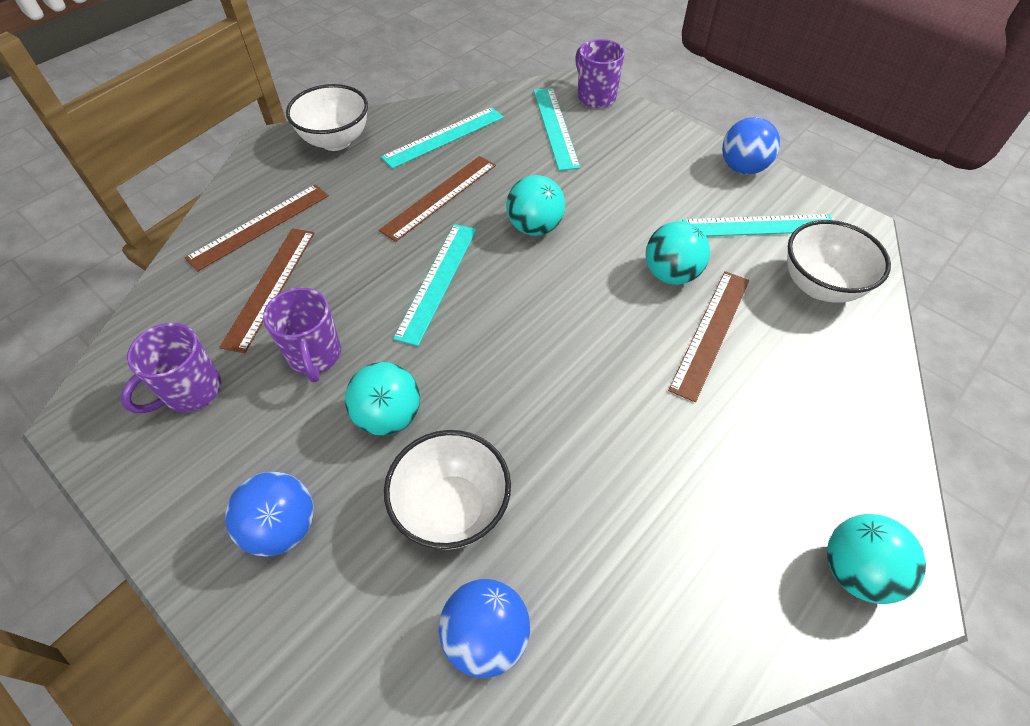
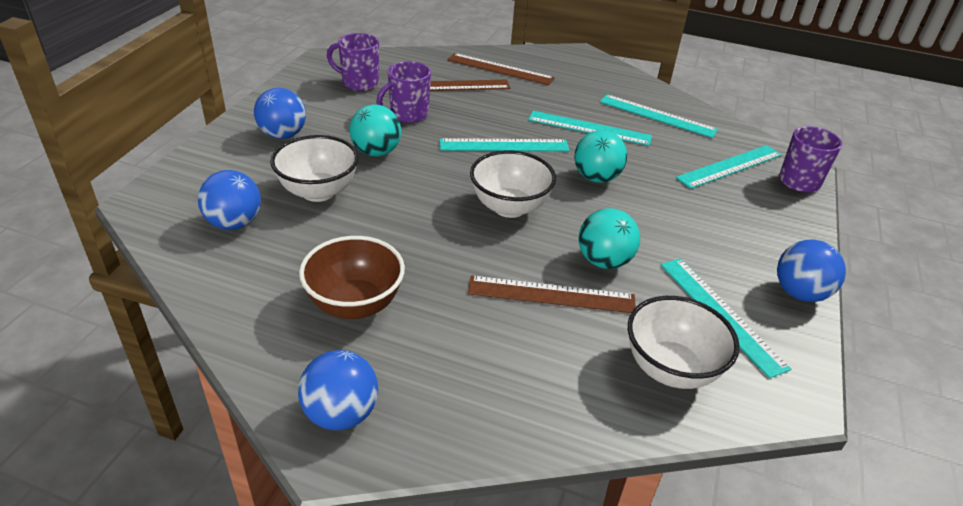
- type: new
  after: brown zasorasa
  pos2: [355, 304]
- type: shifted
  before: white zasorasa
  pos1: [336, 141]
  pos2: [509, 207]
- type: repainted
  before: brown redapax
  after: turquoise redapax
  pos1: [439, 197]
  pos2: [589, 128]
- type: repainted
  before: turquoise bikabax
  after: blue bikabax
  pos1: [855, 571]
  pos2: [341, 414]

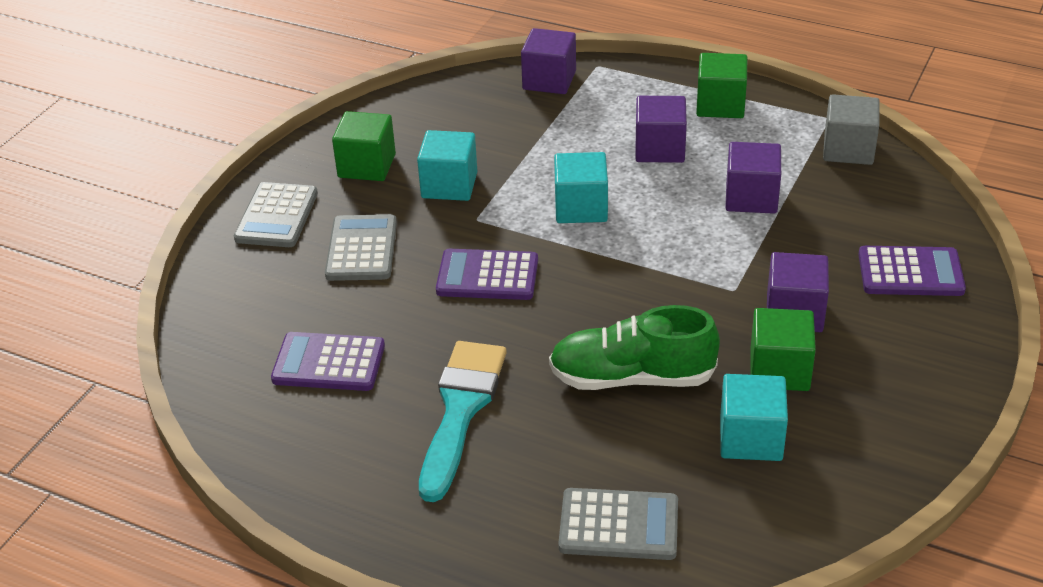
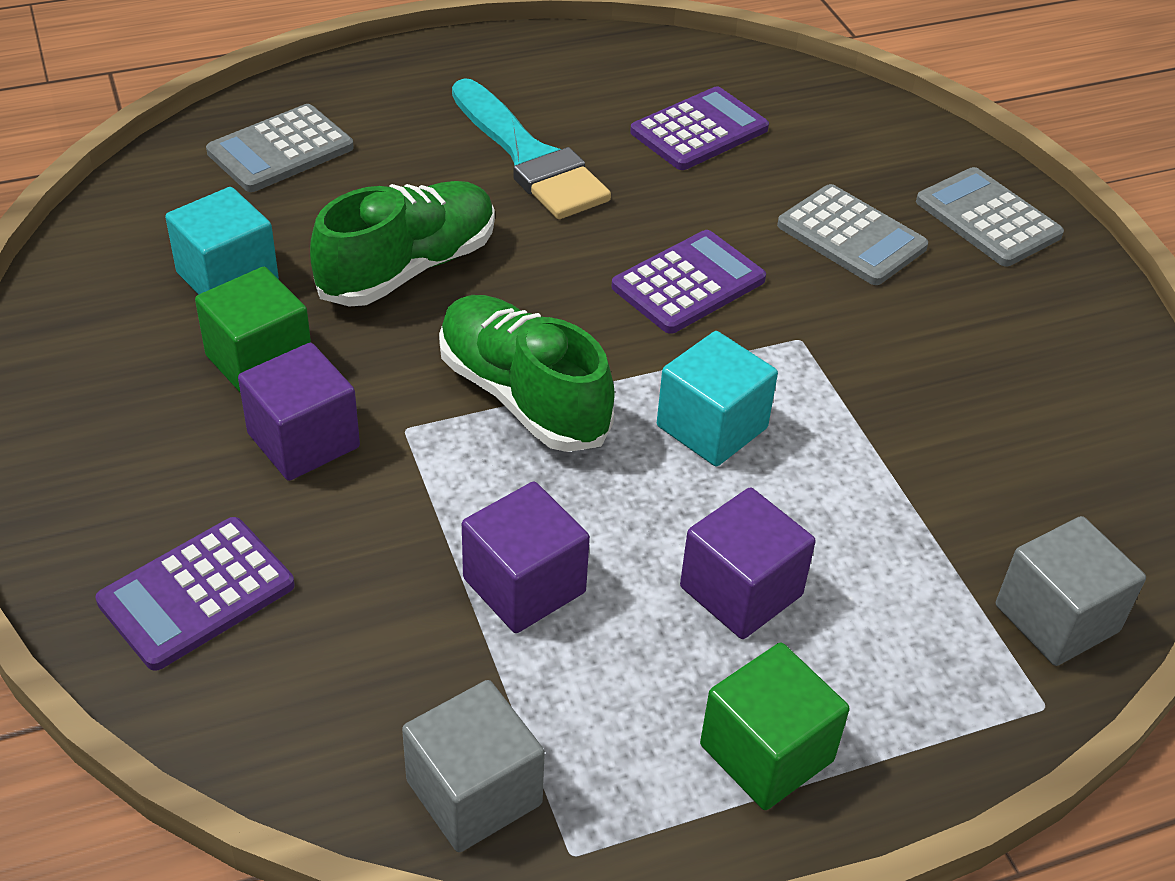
- type: gone
  before: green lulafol
  pos1: [367, 166]
- type: gone
  before: turquoise lulafol
  pos1: [449, 185]
- type: new
  after: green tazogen
  pos2: [523, 396]
- type: repainted
  before: purple lulafol
  after: grey lulafol
  pos1: [549, 80]
  pos2: [1056, 618]

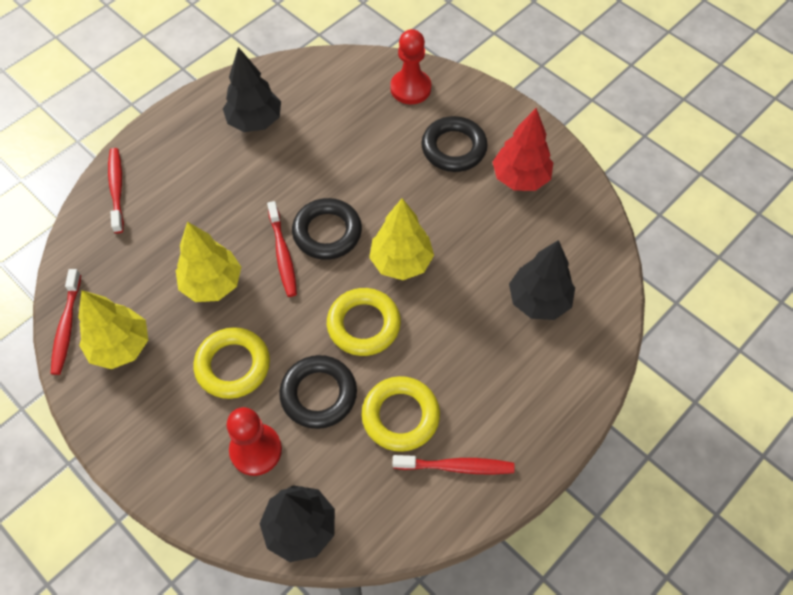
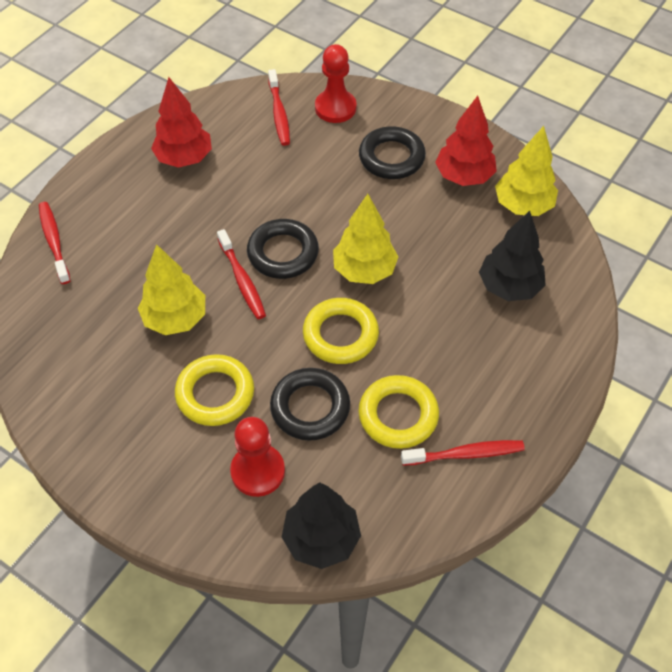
- type: shifted
  before: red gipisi
  pos1: [66, 327]
  pos2: [279, 113]
- type: shifted
  before: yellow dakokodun
  pos1: [120, 346]
  pos2: [523, 206]
- type: repainted
  before: black dakokodun
  after: red dakokodun
  pos1: [255, 121]
  pos2: [184, 158]

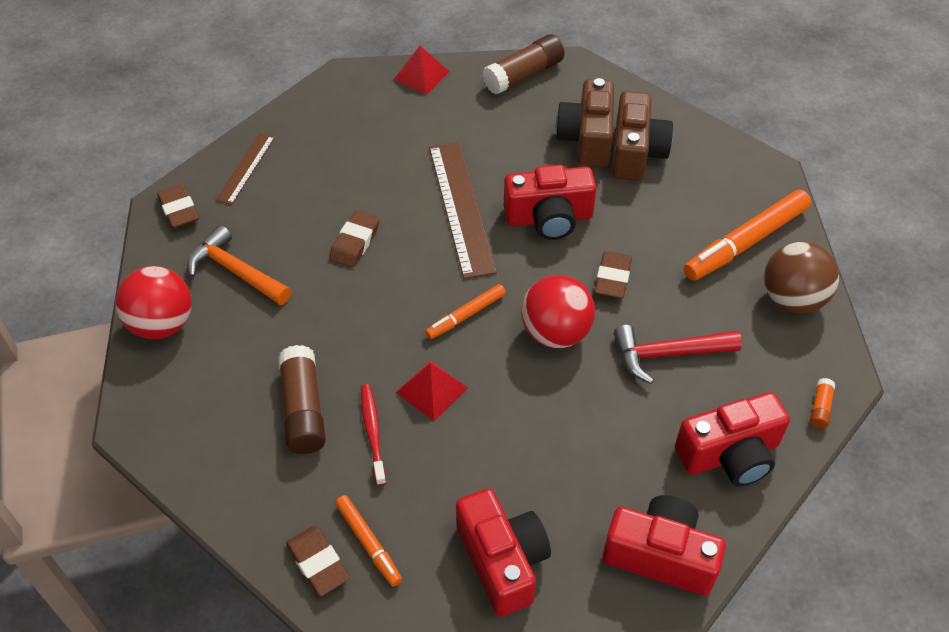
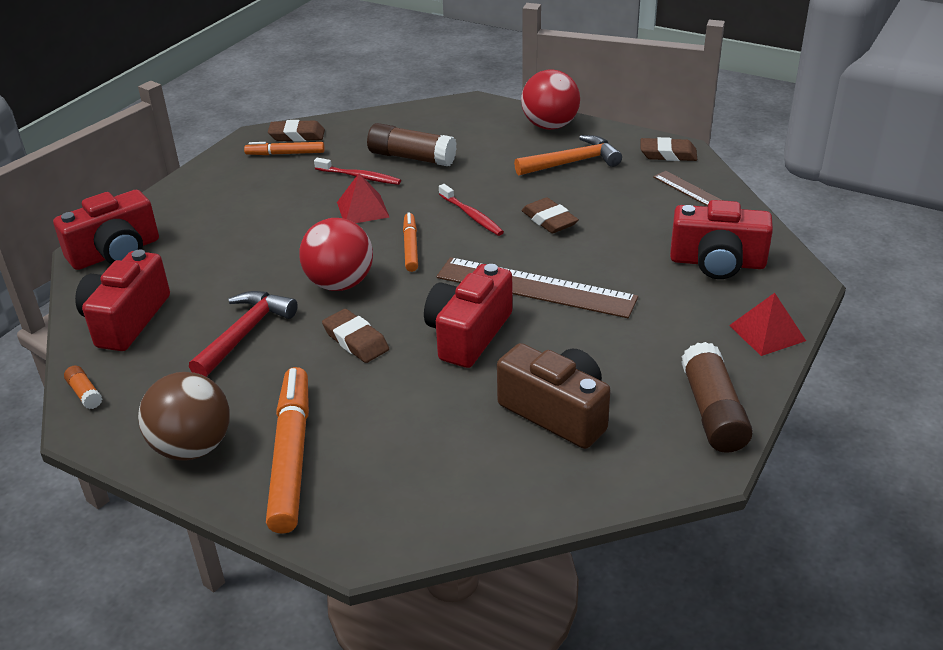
- type: gone
  before: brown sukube
  pos1: [636, 152]
- type: new
  after: red gipisi
  pos2: [471, 215]
- type: shifted
  before: red sukube
  pos1: [502, 561]
  pos2: [717, 262]

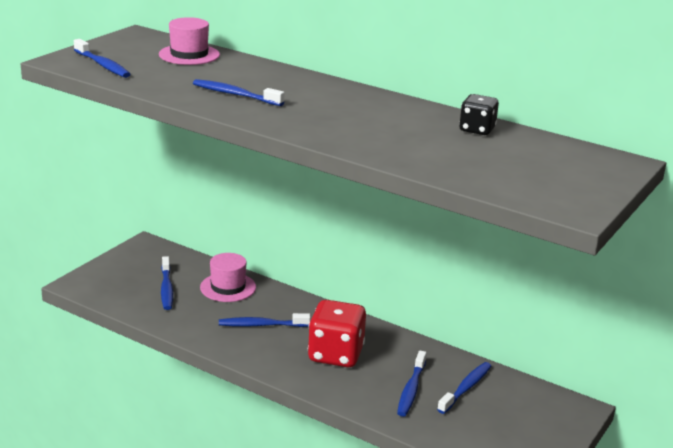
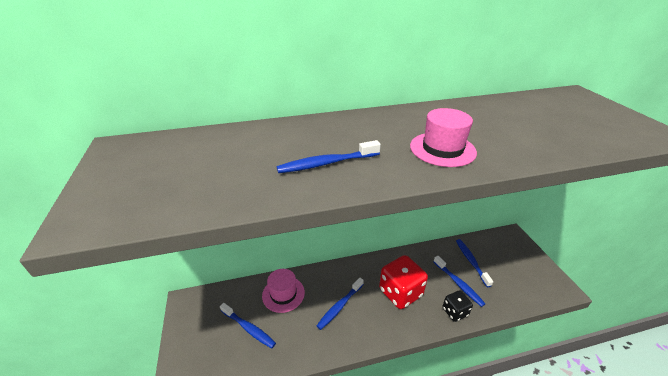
- type: gone
  before: blue gipisi
  pos1: [103, 65]
- type: shifted
  before: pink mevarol
  pos1: [189, 55]
  pos2: [442, 149]
- type: shifted
  before: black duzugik
  pos1: [477, 130]
  pos2: [455, 312]

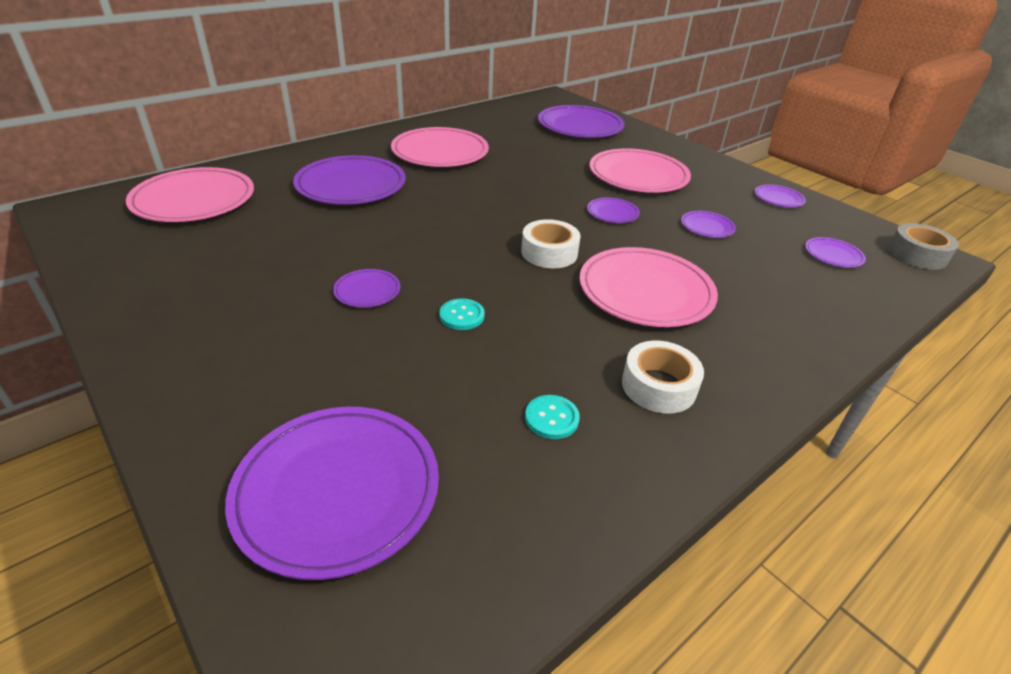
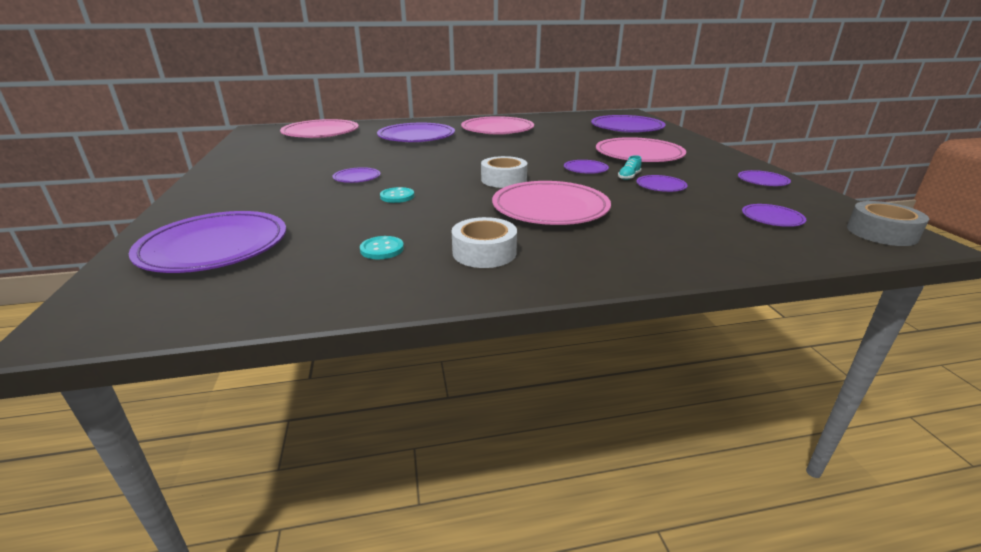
- type: new
  after: turquoise tazogen
  pos2: [629, 177]

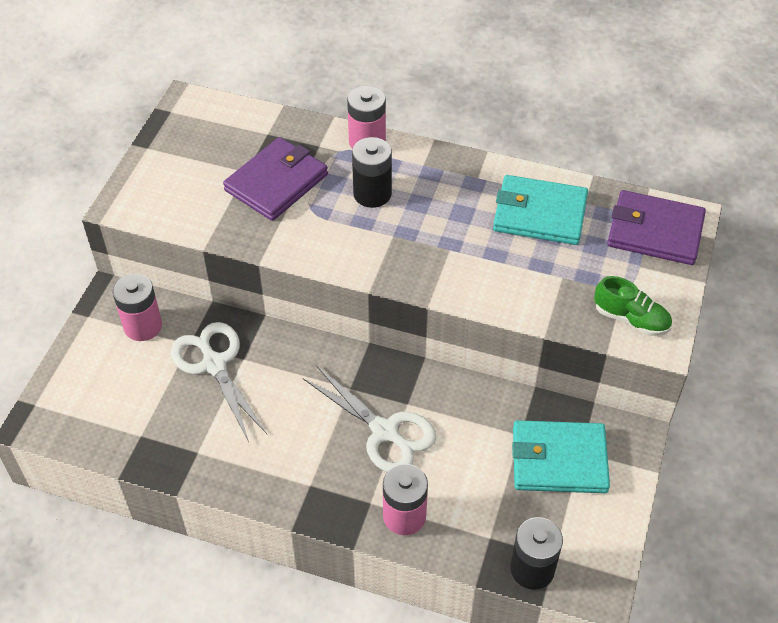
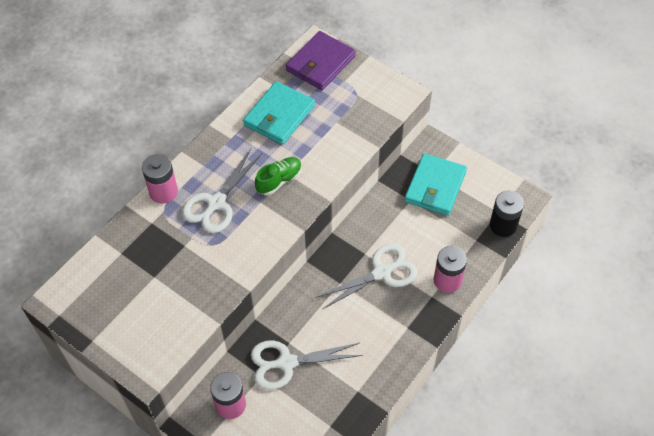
- type: gone
  before: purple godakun
  pos1: [276, 182]
- type: shifted
  before: green tazogen
  pos1: [631, 319]
  pos2: [279, 181]
- type: swapped
  before: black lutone
  after: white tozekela
  pos1: [372, 194]
  pos2: [216, 203]

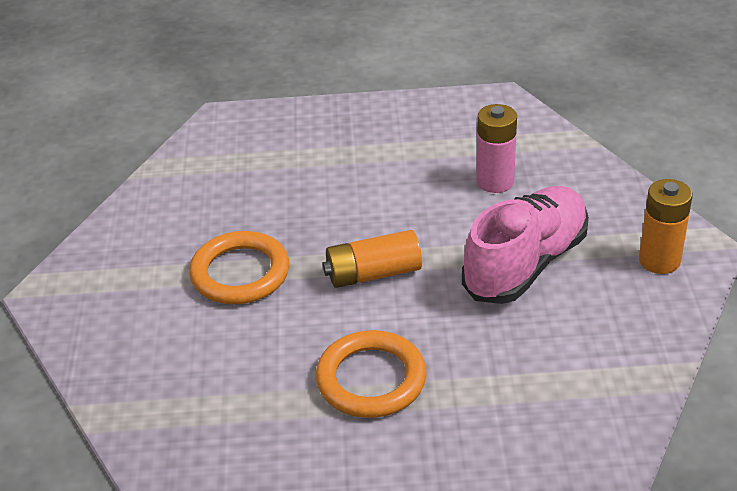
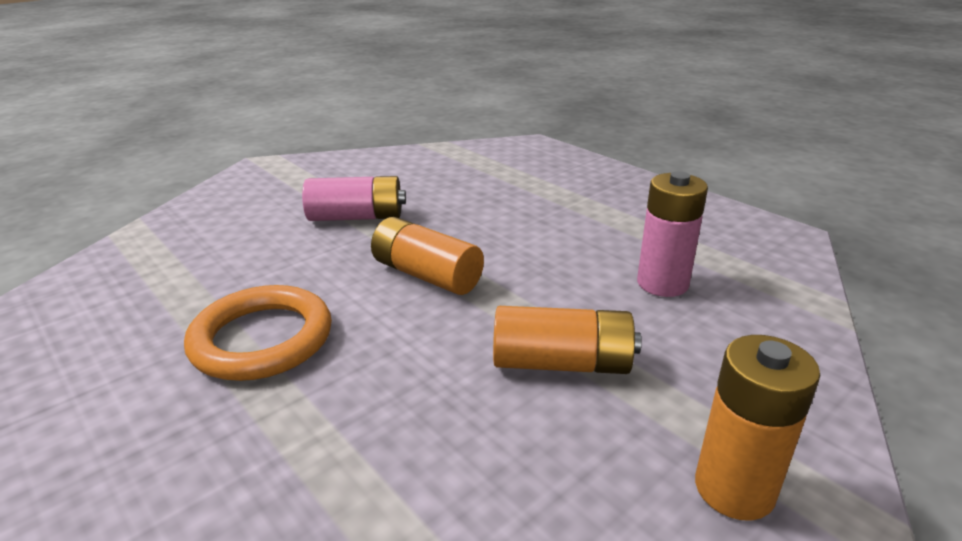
- type: swapped
  before: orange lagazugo
  after: pink lutone
  pos1: [240, 273]
  pos2: [356, 217]
- type: swapped
  before: pink tazogen
  after: orange lutone
  pos1: [526, 264]
  pos2: [562, 363]

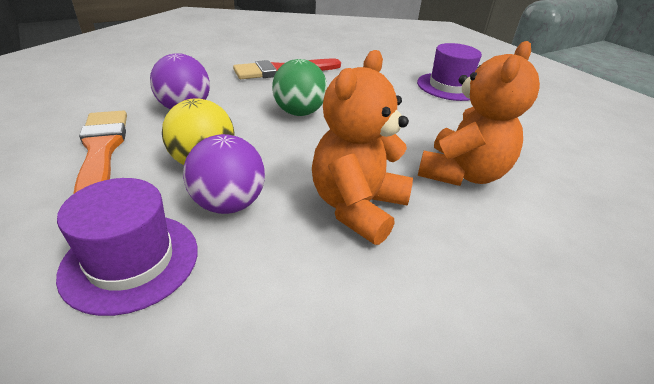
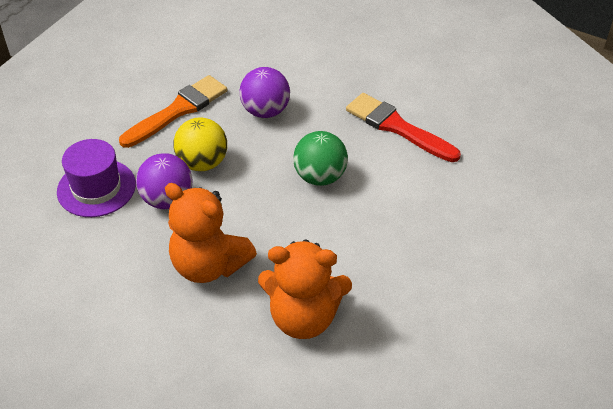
- type: gone
  before: purple mevarol
  pos1: [449, 87]
- type: rotated
  before: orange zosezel
  pos1: [357, 207]
  pos2: [209, 265]
  turn: -150

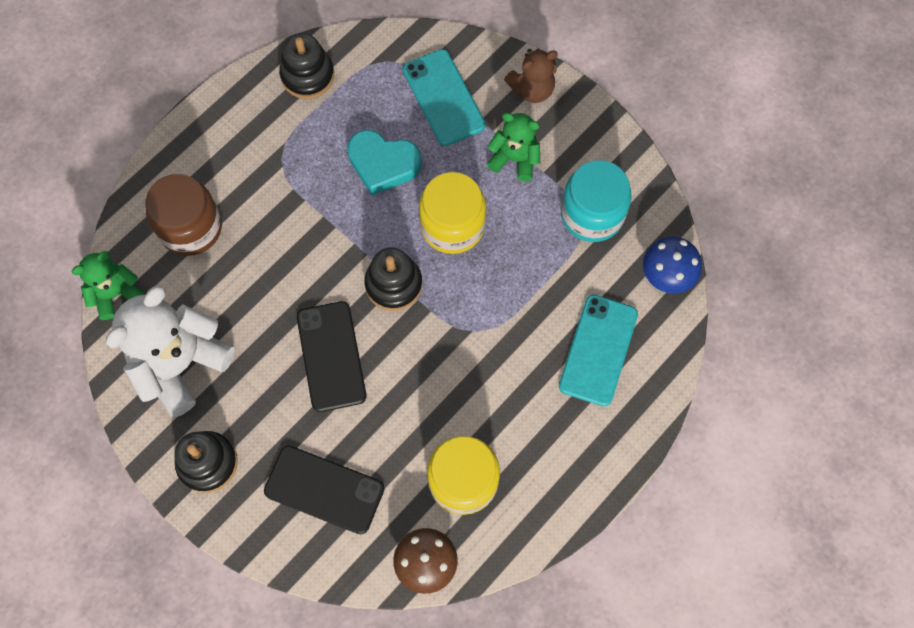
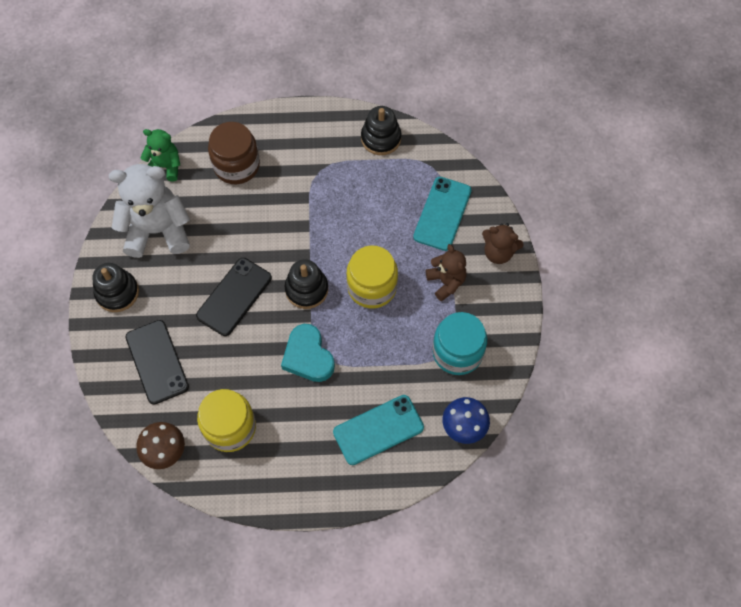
- type: shifted
  before: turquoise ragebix
  pos1: [383, 164]
  pos2: [308, 356]
- type: repainted
  before: green zosezel
  after: brown zosezel
  pos1: [514, 159]
  pos2: [446, 282]

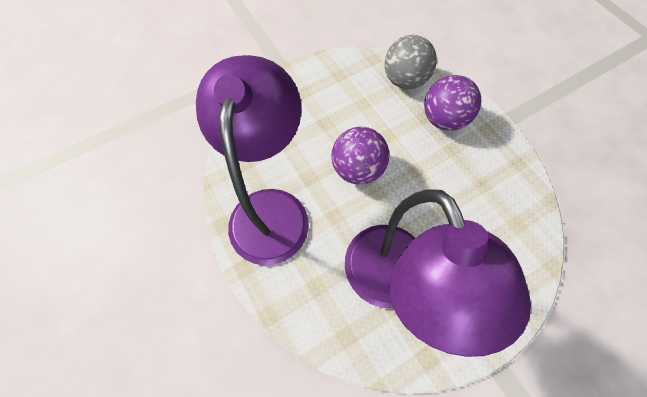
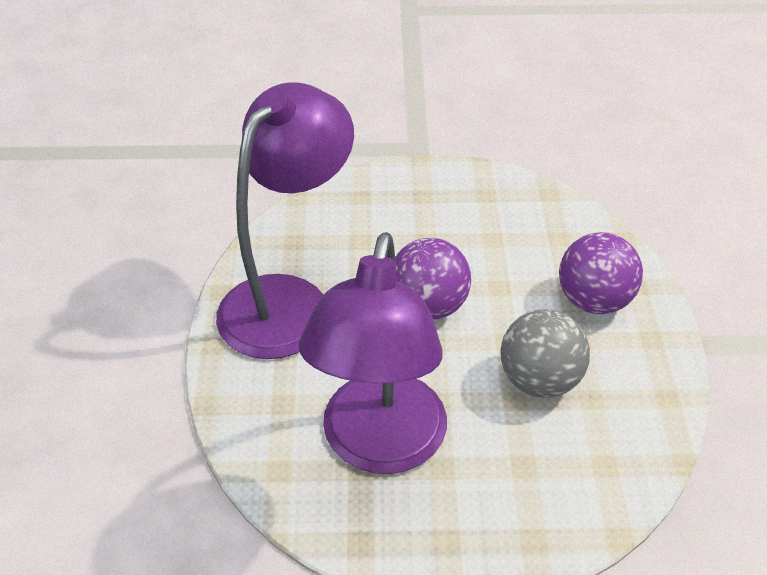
- type: shifted
  before: grey bikabax
  pos1: [404, 80]
  pos2: [539, 380]

